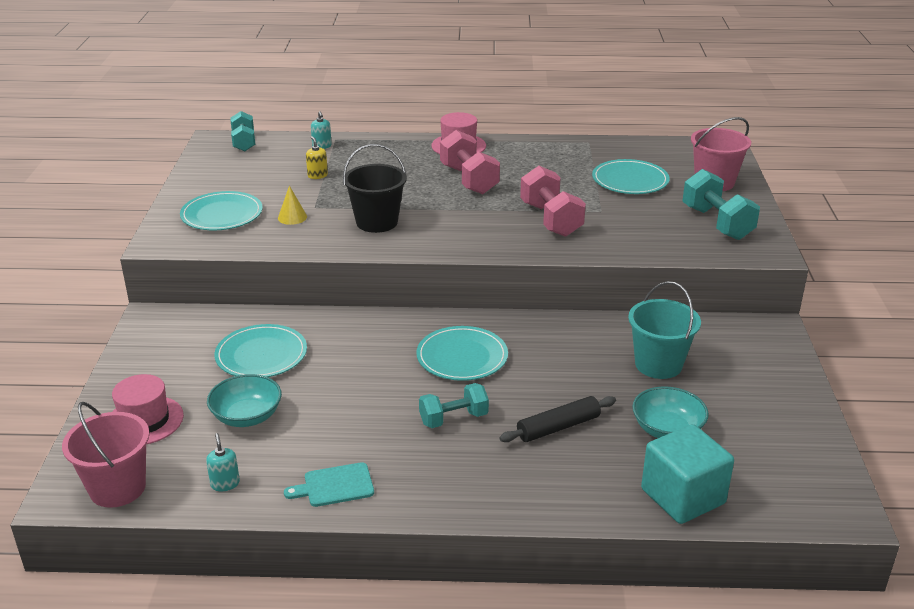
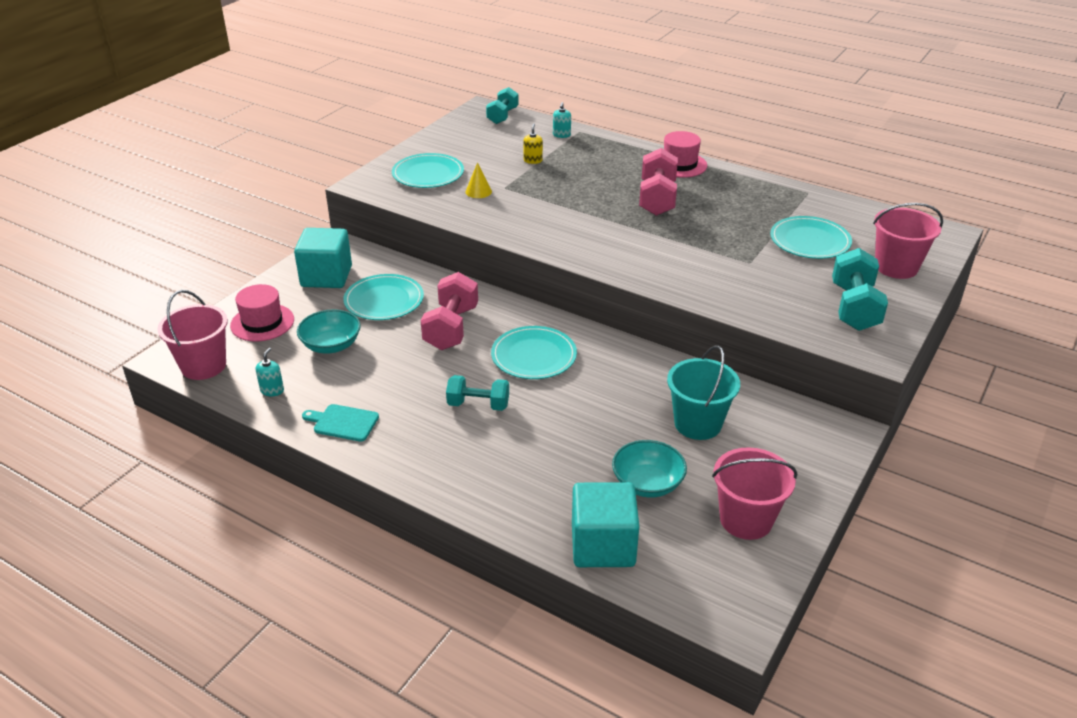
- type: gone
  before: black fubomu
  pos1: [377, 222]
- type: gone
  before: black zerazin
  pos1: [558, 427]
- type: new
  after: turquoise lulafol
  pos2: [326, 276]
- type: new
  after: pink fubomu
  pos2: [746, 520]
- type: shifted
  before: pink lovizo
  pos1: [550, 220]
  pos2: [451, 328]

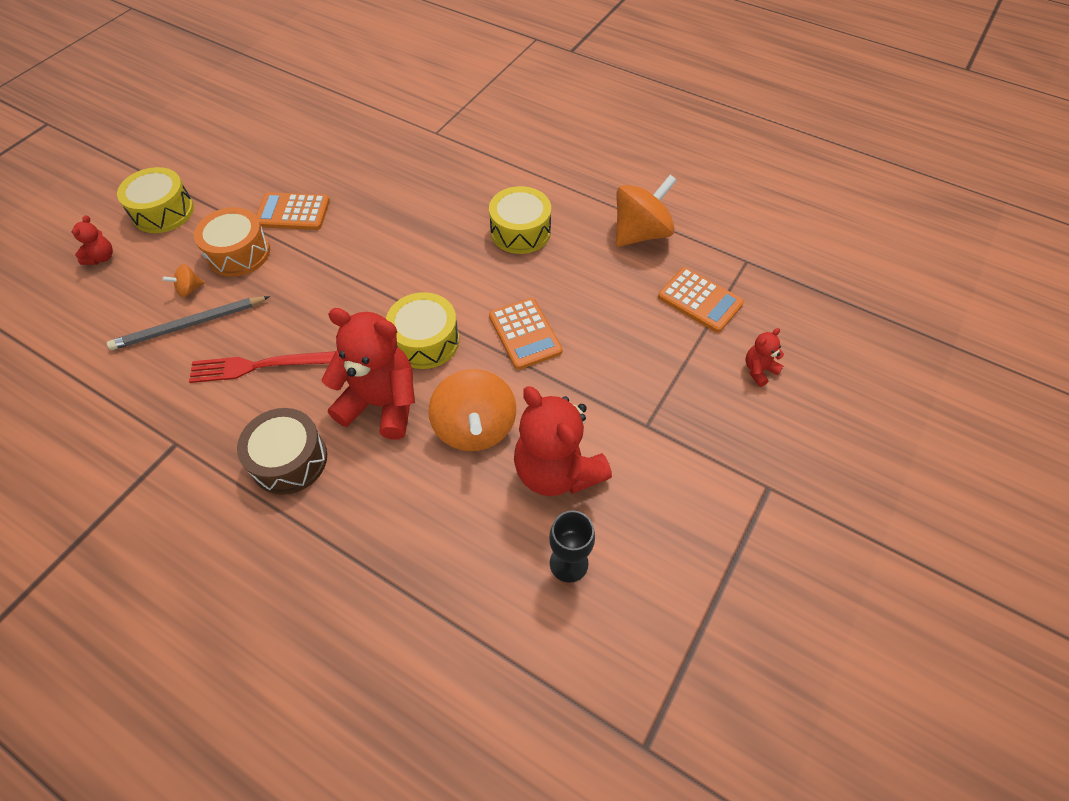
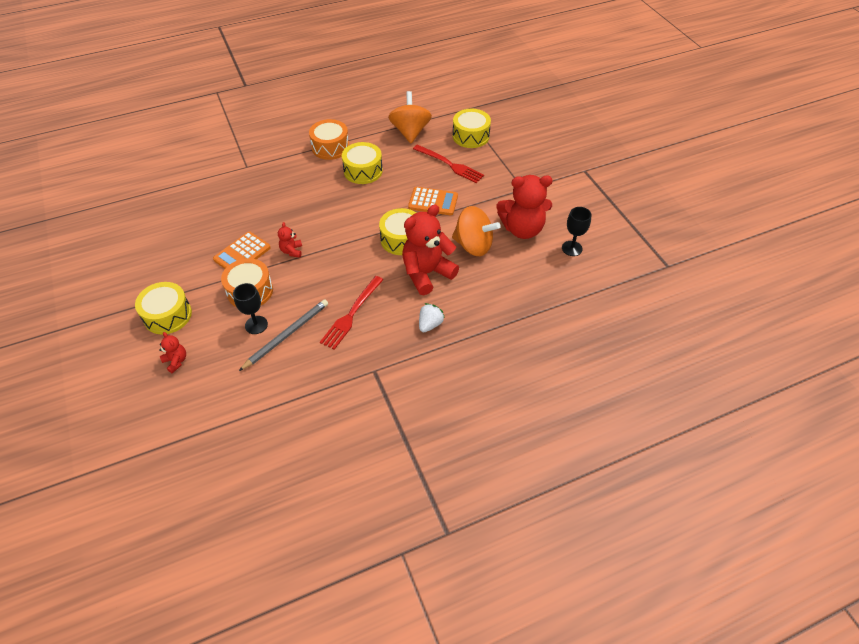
- type: new
  after: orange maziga
  pos2: [330, 147]
- type: new
  after: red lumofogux
  pos2: [450, 165]
- type: shifted
  before: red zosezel
  pos1: [759, 370]
  pos2: [292, 251]
- type: swapped
  before: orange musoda
  after: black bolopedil
  pos1: [189, 289]
  pos2: [256, 325]
- type: swapped
  before: brown maziga
  after: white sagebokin
  pos1: [289, 460]
  pos2: [430, 324]
- type: swapped
  before: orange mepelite
  after: yellow maziga
  pos1: [700, 300]
  pos2: [470, 136]
- type: rotated
  before: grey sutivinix
  pos1: [189, 325]
  pos2: [287, 335]
  turn: -150

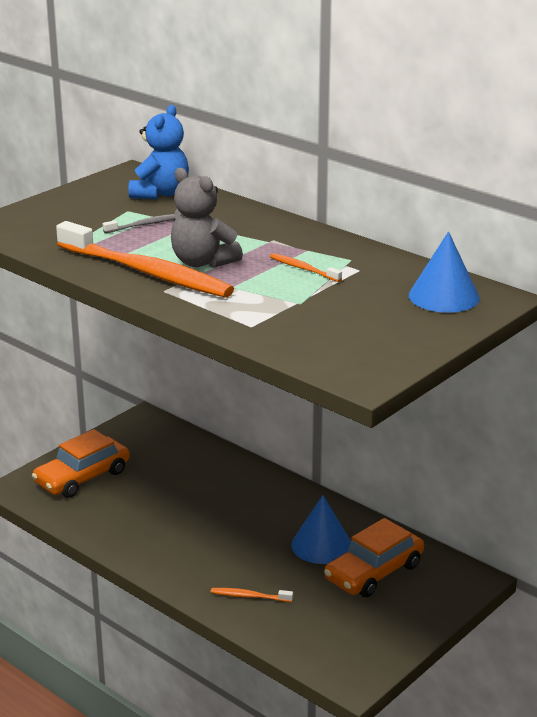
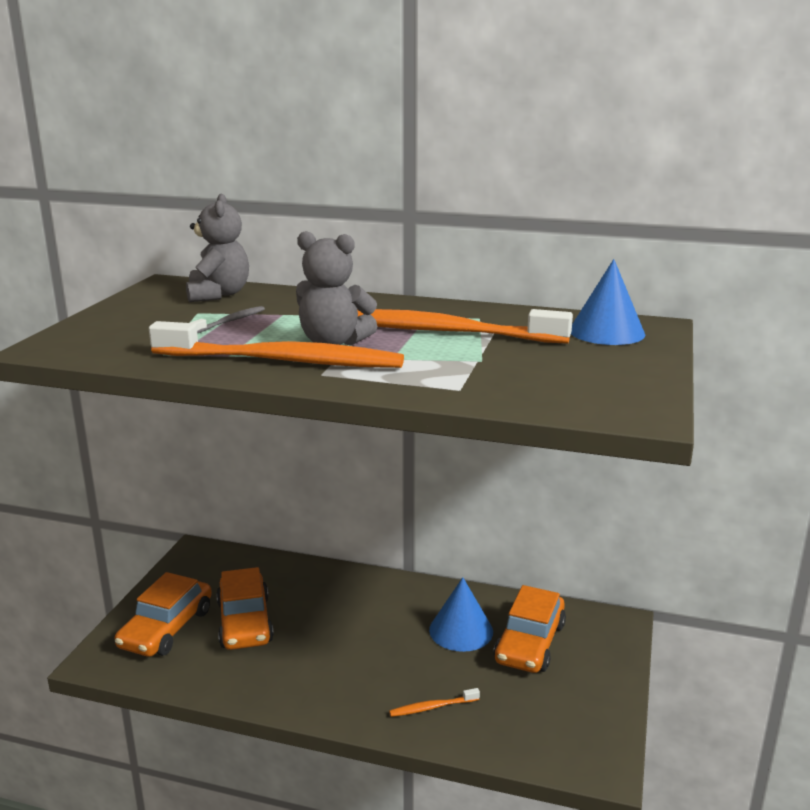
- type: new
  after: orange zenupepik
  pos2: [244, 622]
- type: repainted
  before: blue zosezel
  after: grey zosezel
  pos1: [160, 193]
  pos2: [218, 295]
- type: scaled
  before: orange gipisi
  pos1: [303, 269]
  pos2: [444, 332]
  scale: 2.44

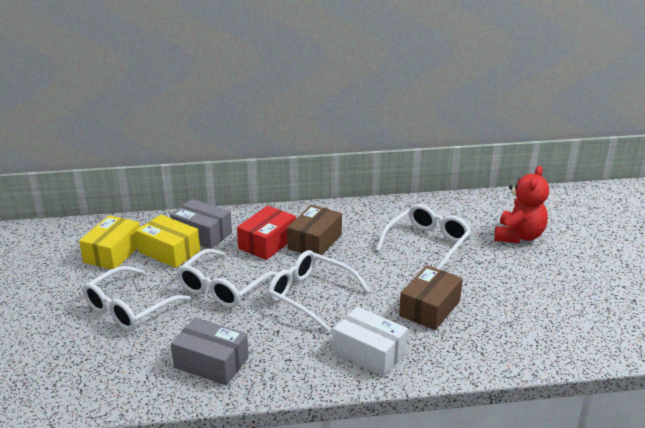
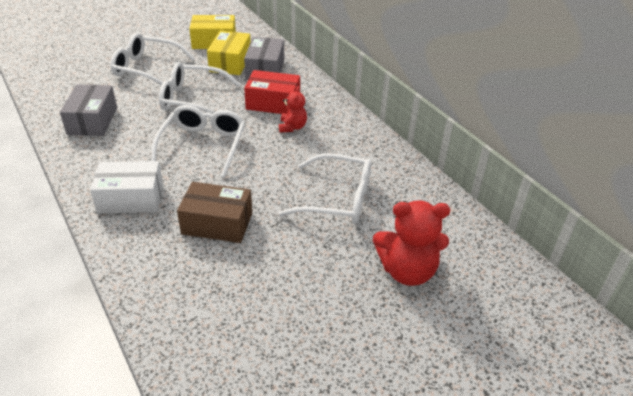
- type: swapped
  before: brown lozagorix
  after: red zosezel
  pos1: [315, 241]
  pos2: [292, 127]
- type: rotated
  before: white lozagorix
  pos1: [369, 352]
  pos2: [131, 198]
  turn: 75

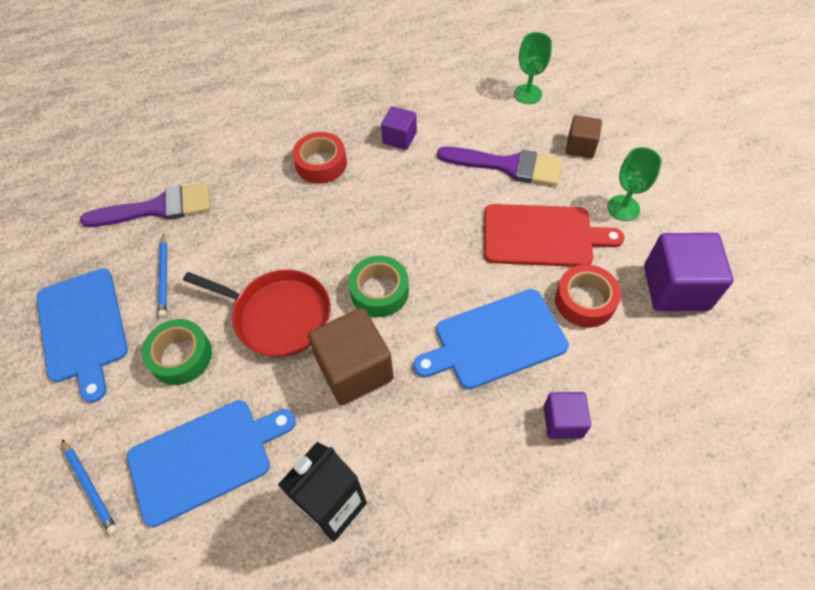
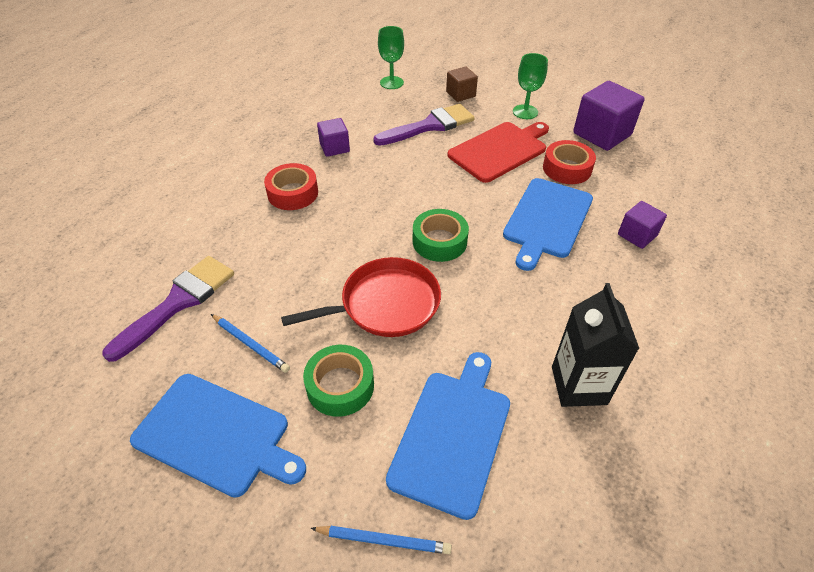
- type: gone
  before: brown lulafol
  pos1: [355, 369]

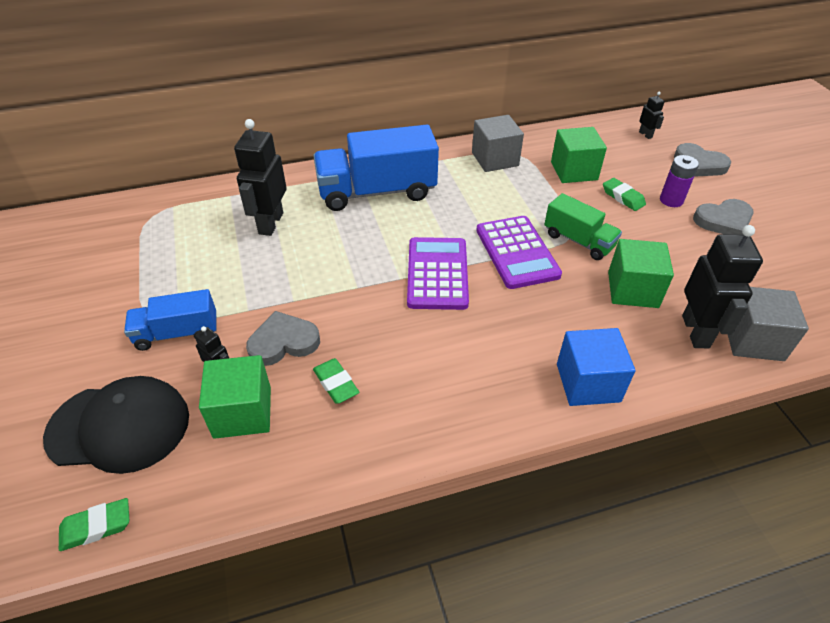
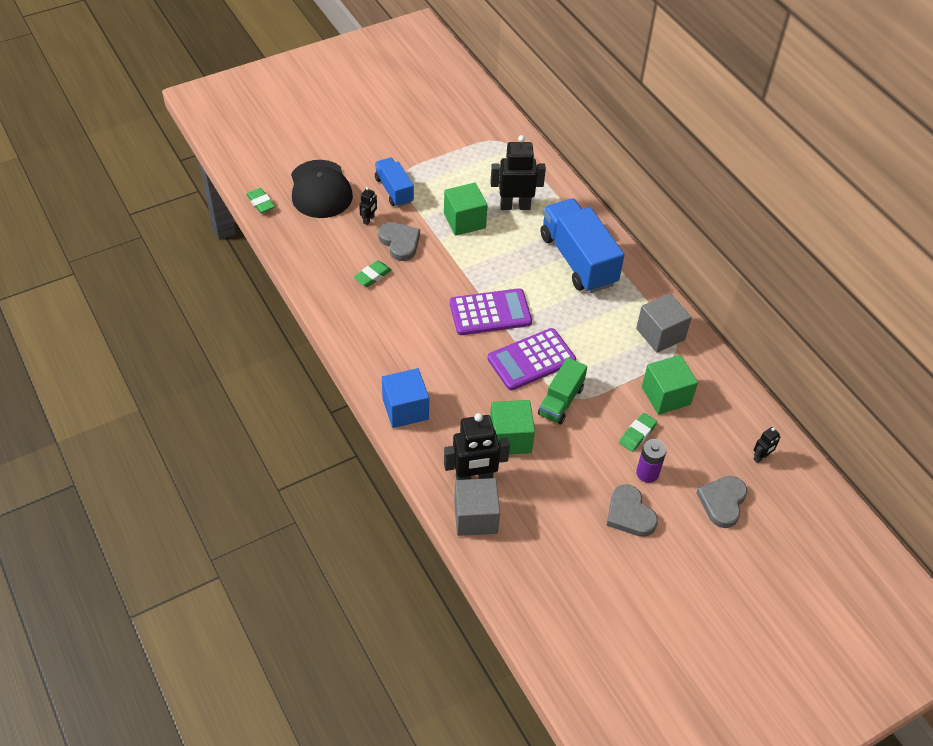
- type: shifted
  before: green lulafol
  pos1: [242, 412]
  pos2: [464, 221]

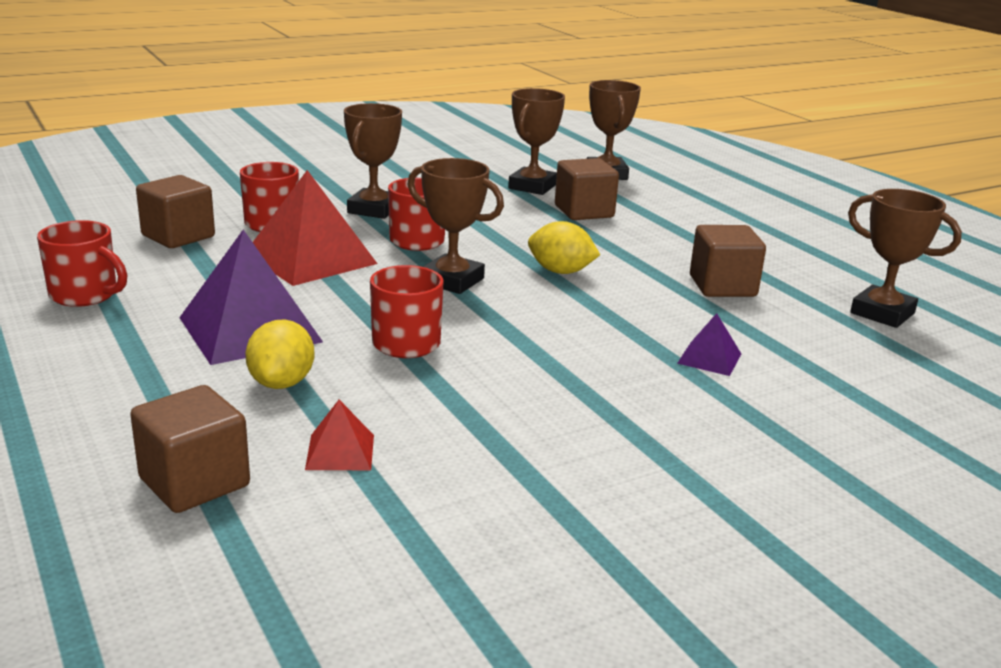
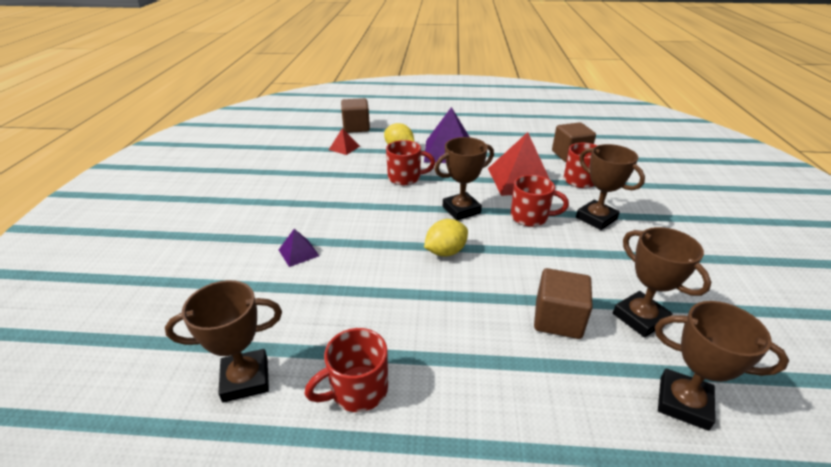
- type: gone
  before: brown lulafol
  pos1: [722, 286]
- type: shifted
  before: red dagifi
  pos1: [85, 295]
  pos2: [357, 390]

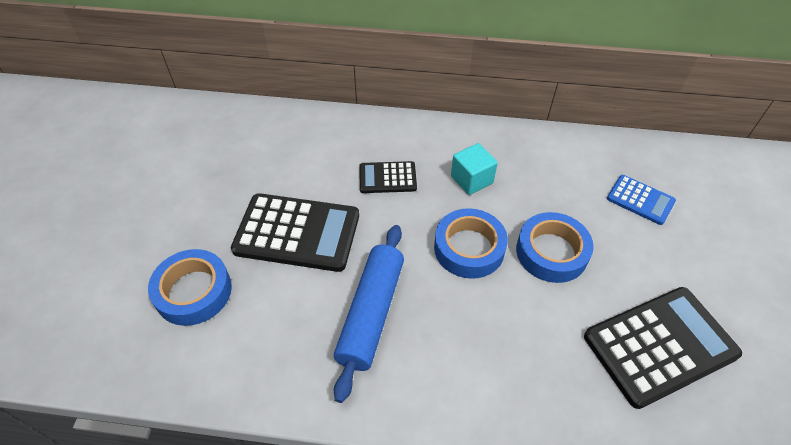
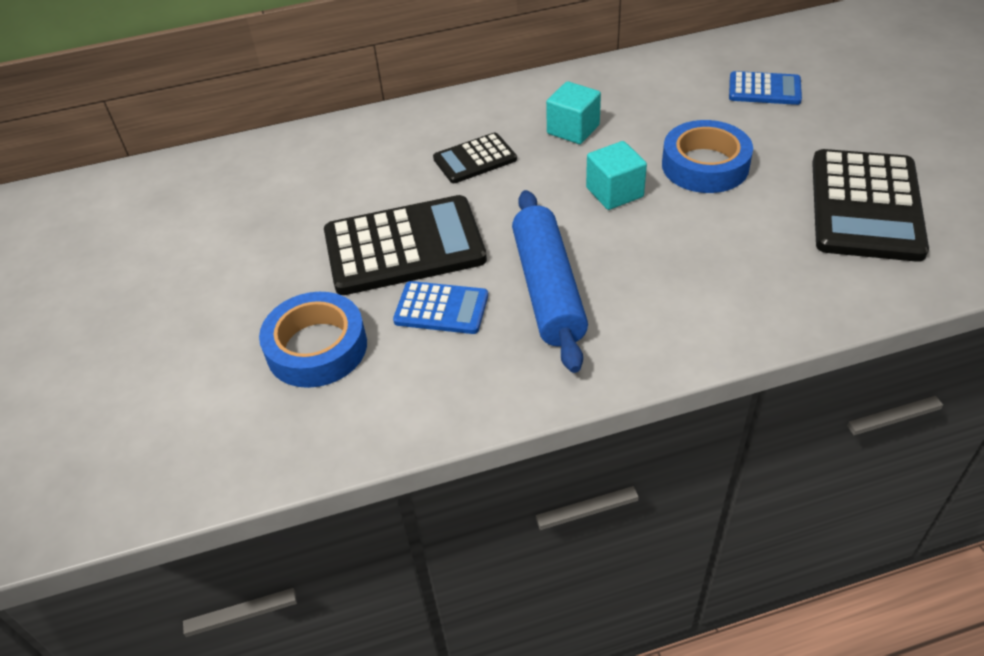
- type: new
  after: blue mepelite
  pos2: [441, 308]
- type: swapped
  before: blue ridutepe
  after: turquoise lulafol
  pos1: [469, 248]
  pos2: [614, 192]
- type: rotated
  before: black mepelite
  pos1: [660, 346]
  pos2: [865, 206]
  turn: 150

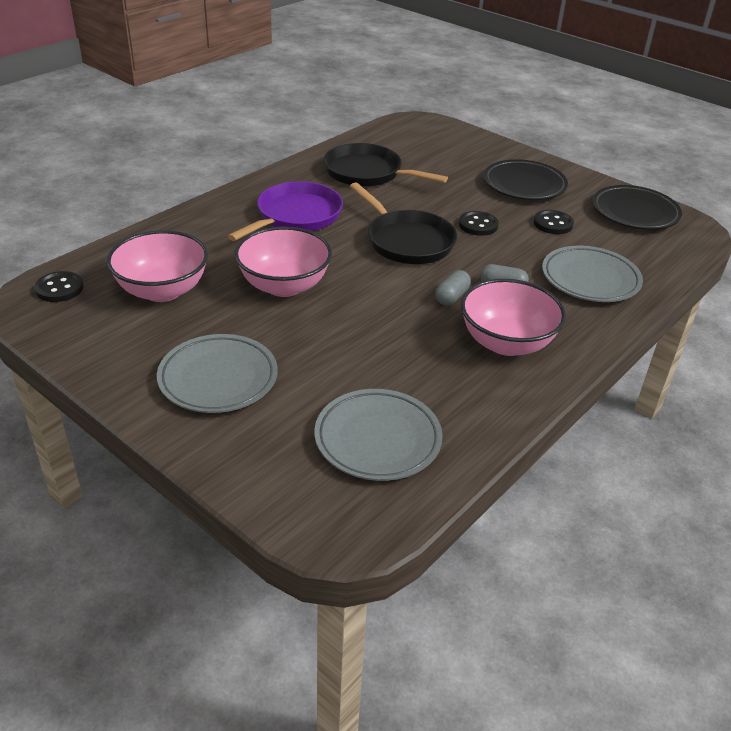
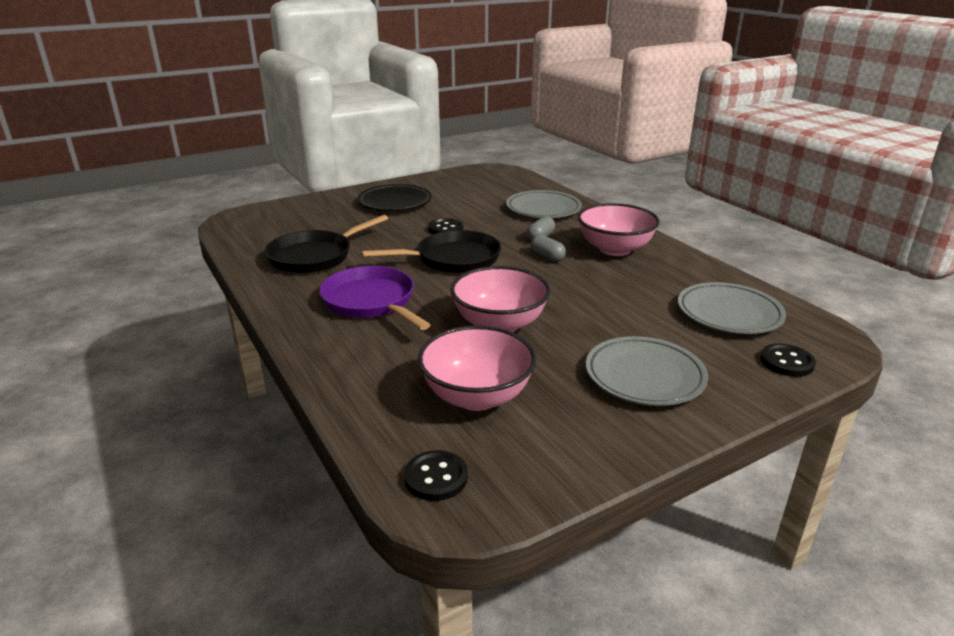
- type: gone
  before: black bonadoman
  pos1: [634, 213]
- type: shifted
  before: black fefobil
  pos1: [553, 224]
  pos2: [787, 362]

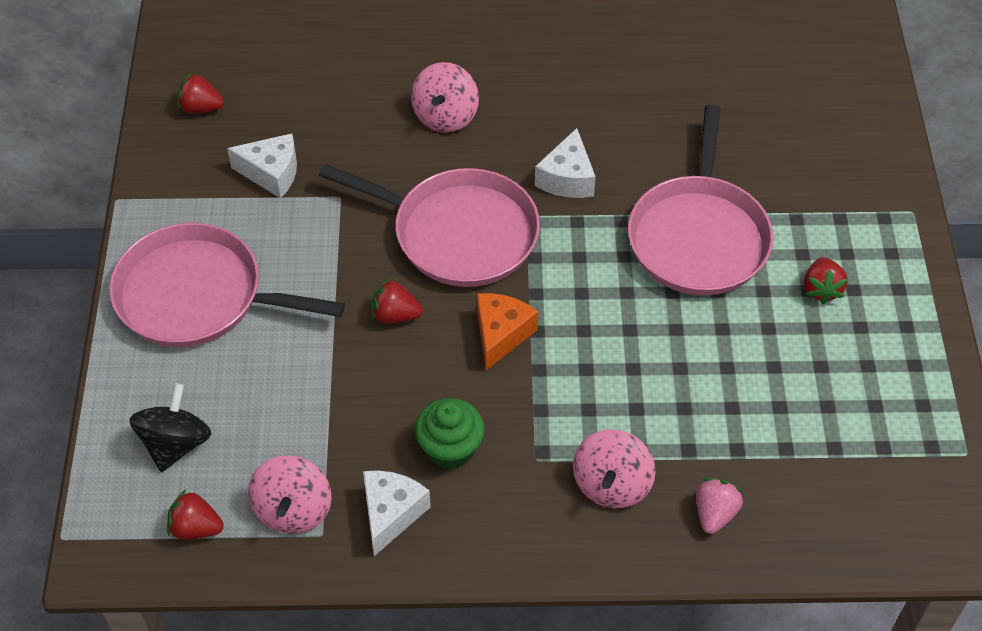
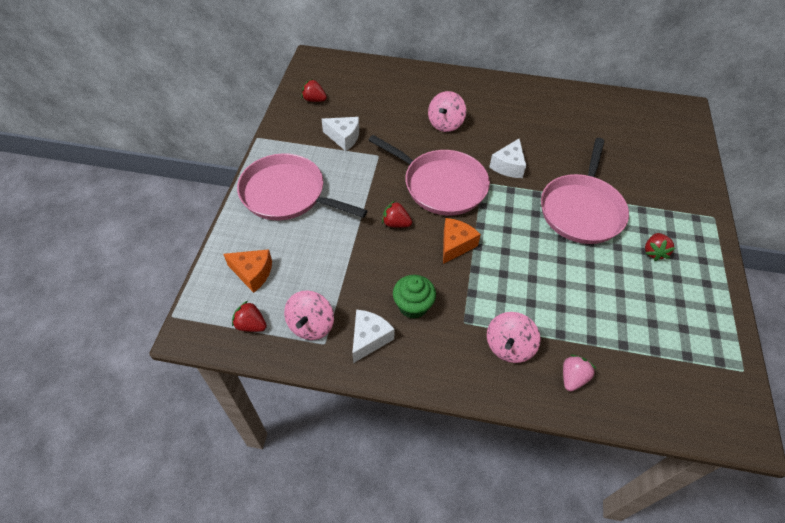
- type: swapped
  before: black musoda
  after: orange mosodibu
  pos1: [175, 444]
  pos2: [253, 273]

